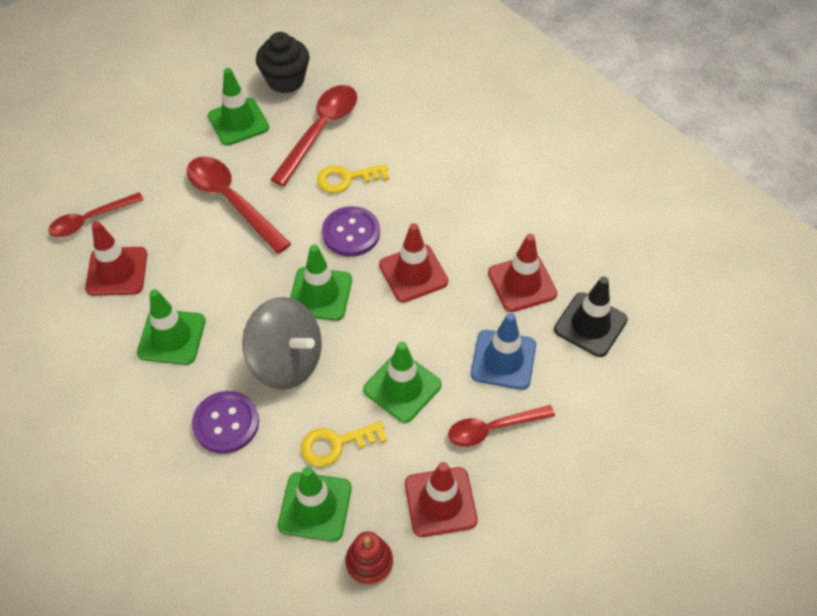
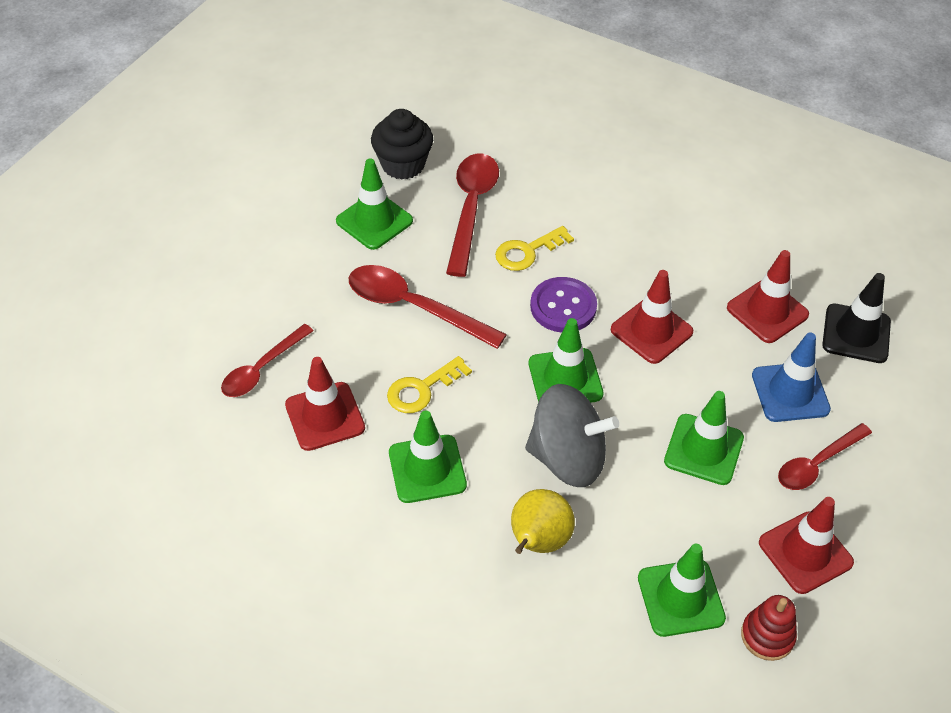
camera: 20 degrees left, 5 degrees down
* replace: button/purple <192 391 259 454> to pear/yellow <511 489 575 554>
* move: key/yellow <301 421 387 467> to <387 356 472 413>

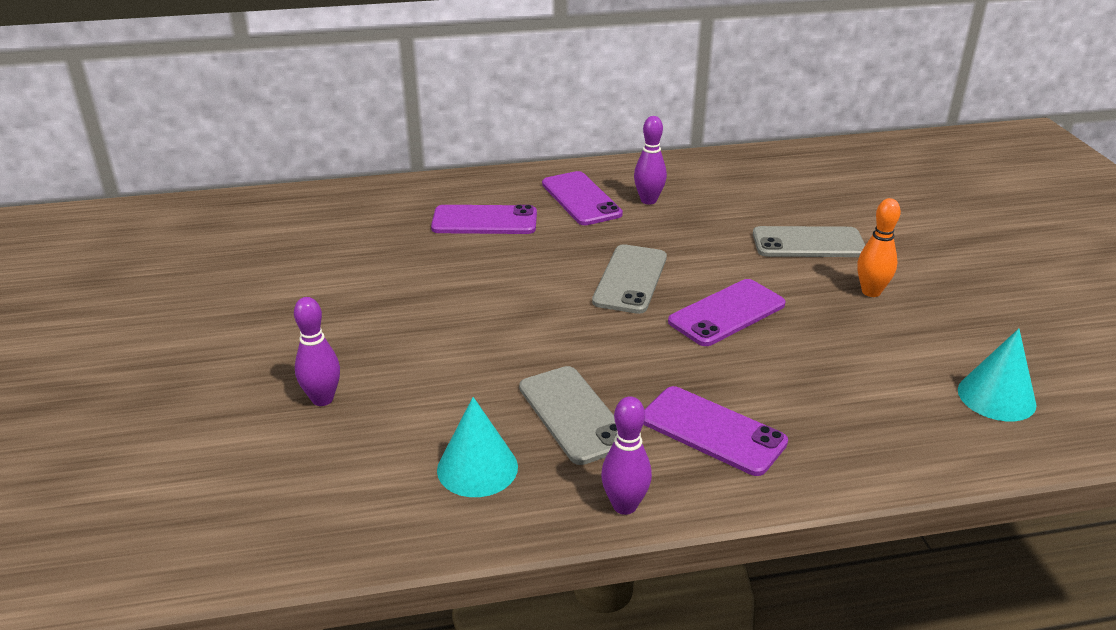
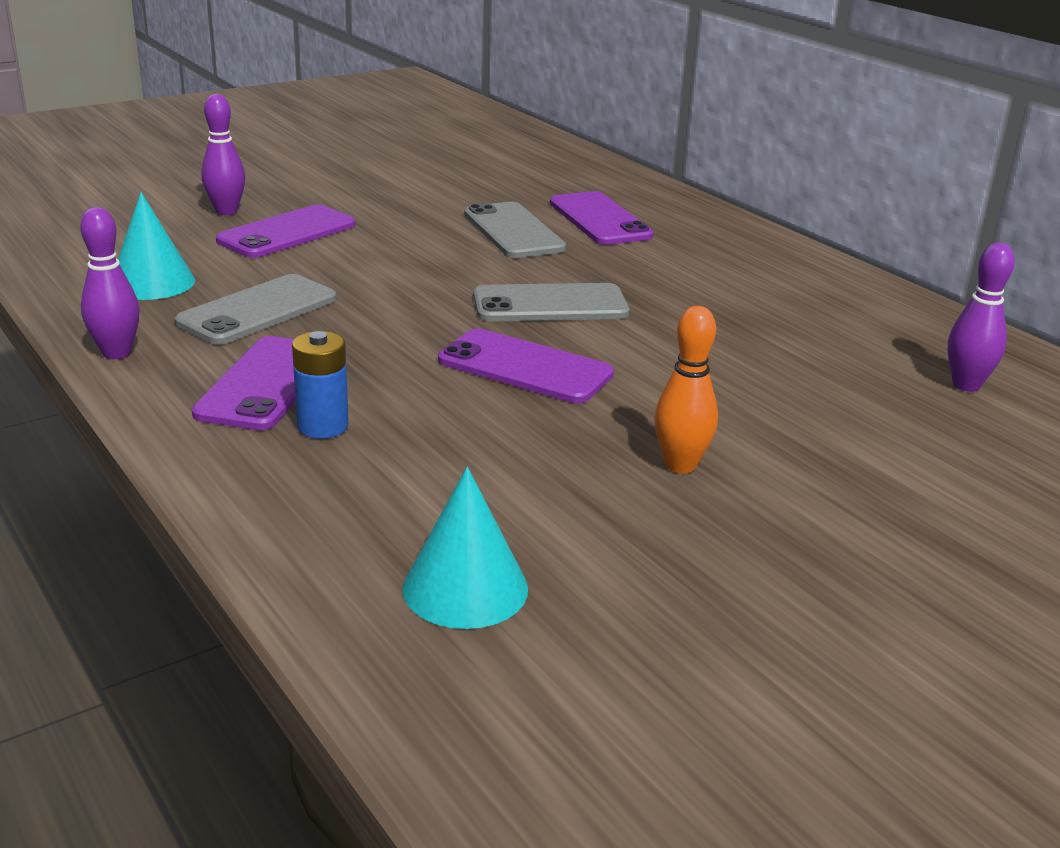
camera: 65 degrees right, 5 degrees down
* move: bowling pin/purple <634 116 667 205> to <947 243 1015 392>
* move: phone/purple <542 171 623 225> to <216 205 355 258>
* move: phone/grey <753 226 865 257> to <464 202 566 258>
* insert: battery/blue <292 331 349 439>

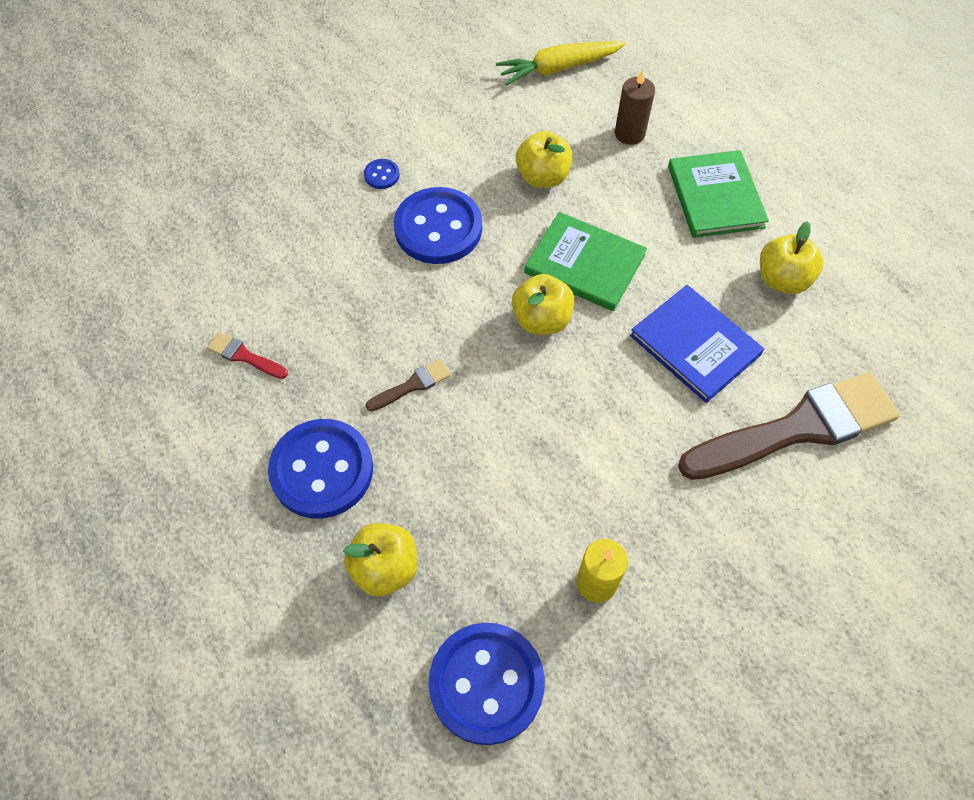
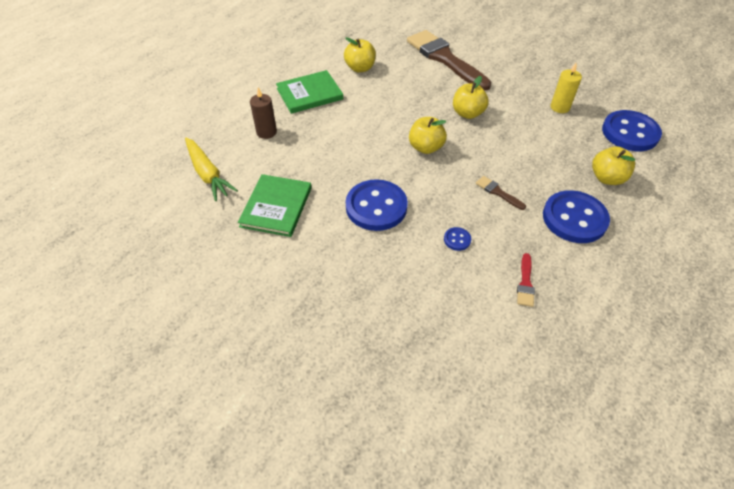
camera: 105 degrees left, 10 degrees down
* move: apple/yellow <516 131 573 188> to <453 76 489 119>
* move: button/blue <364 159 400 189> to <444 227 471 251>
* move: book/green <524 212 647 311> to <238 174 312 237>
* delete: book/blue <630 285 764 403>

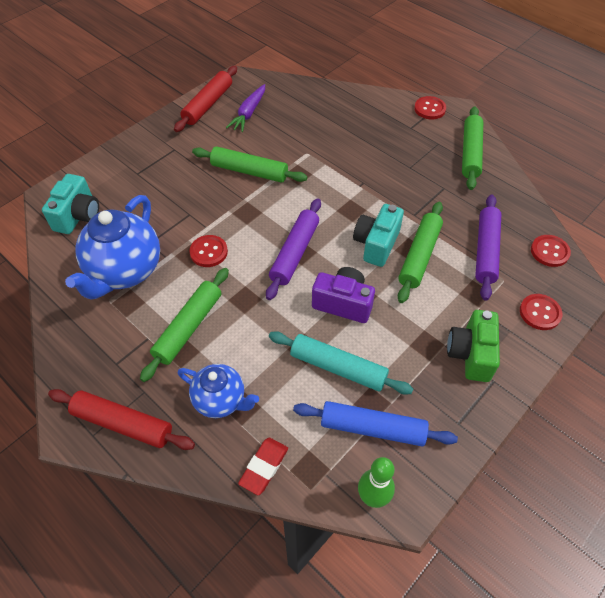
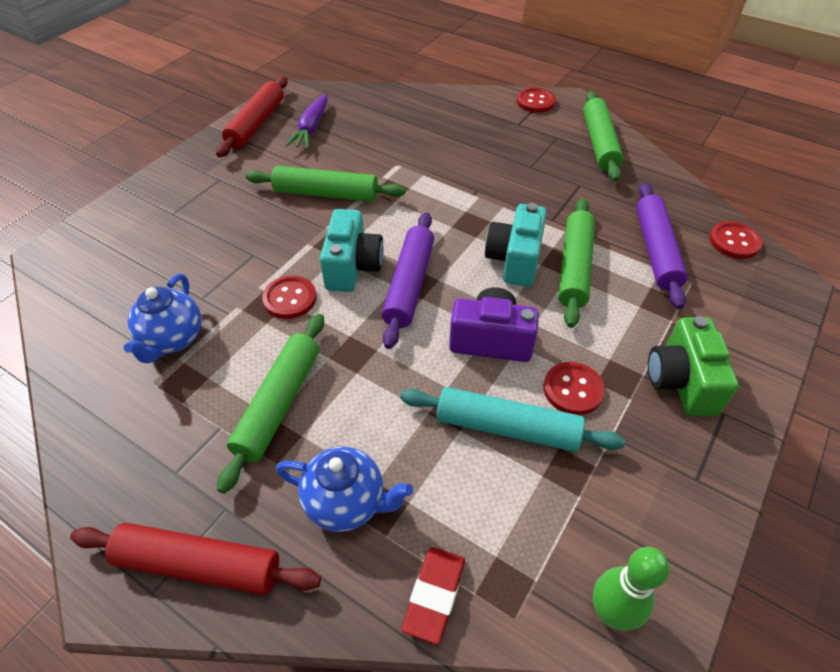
camera: 10 degrees left, 5 degrees down
* move: camera/turquoise <42 174 99 234> to <320 209 384 292>
* resize: teapot/blue <65 195 160 300> = <123 274 202 363> x0.59
* move: button/red <520 294 562 330> to <543 362 605 415>
* delete: rolling pin/blue <293 401 458 447>

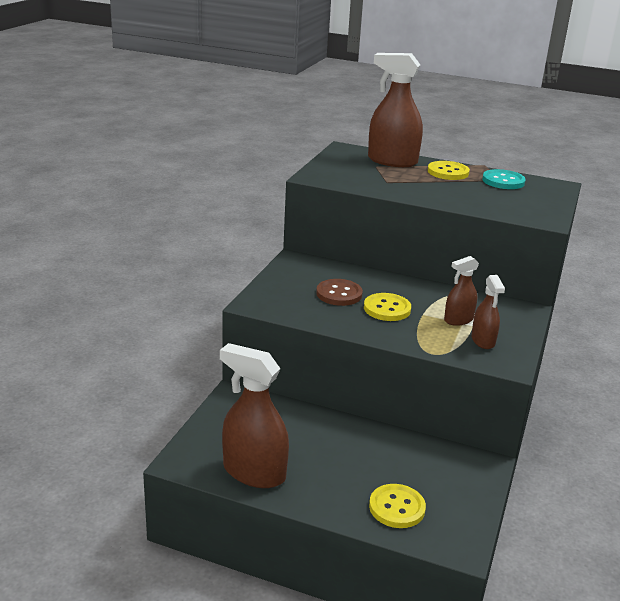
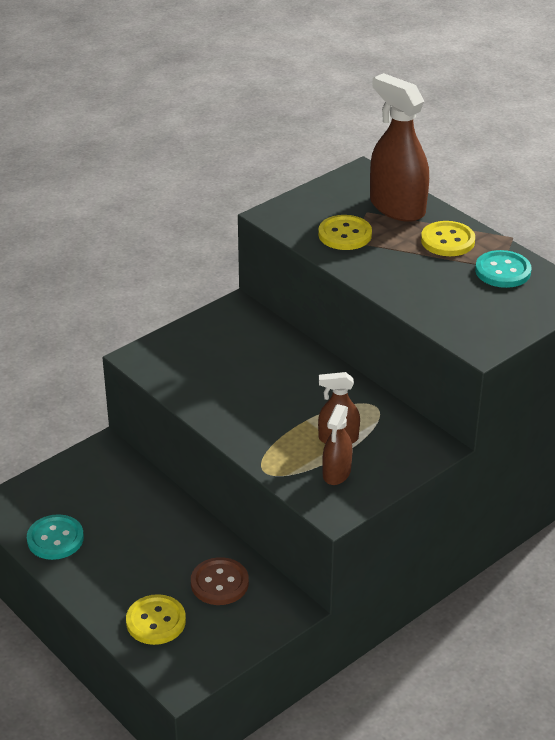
camera: 30 degrees right, 10 degrees up
* move: button/brown <316 279 363 306> to <191 557 249 605>
* move: button/yellow <364 293 411 321> to <318 215 372 250>
* replace: spray bottle/brown <220 343 289 488> to button/turquoise <27 514 84 560>

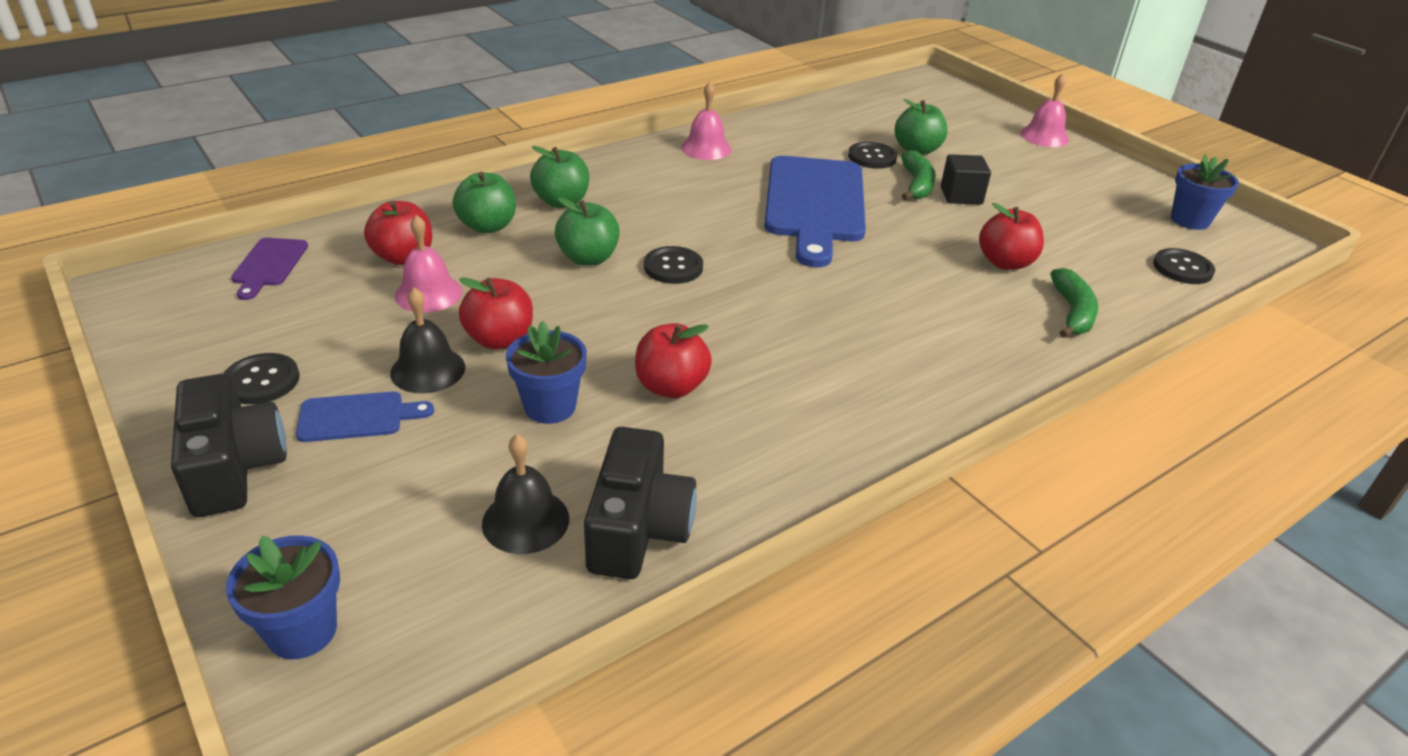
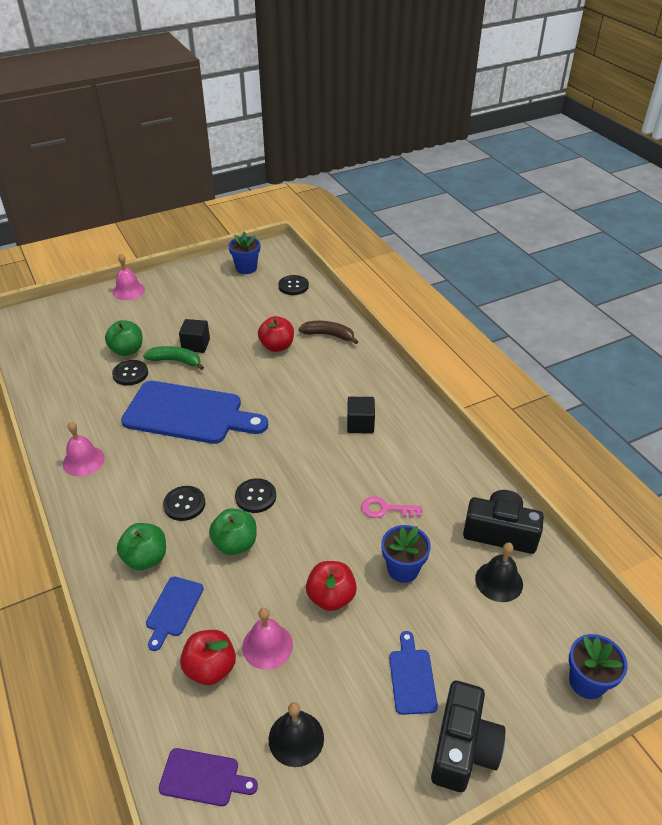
camera: 80 degrees left, 5 degrees up
* replace: apple/green <453 172 516 233> to cutting board/blue <146 577 204 651>
* recolor: banana/green <1050 268 1098 338> to banana/brown <299 321 358 344>
* move: bell/black <390 288 465 393> to <269 702 324 767>
* replace: apple/red <635 323 712 398> to key/pink <361 496 422 518>
* move: button/black <223 353 300 404> to <163 486 205 521>
* rotate: camera/black <171 374 287 517> = <431 681 506 792> 120 degrees clockwise
* insert: cube/black <347 397 375 433>

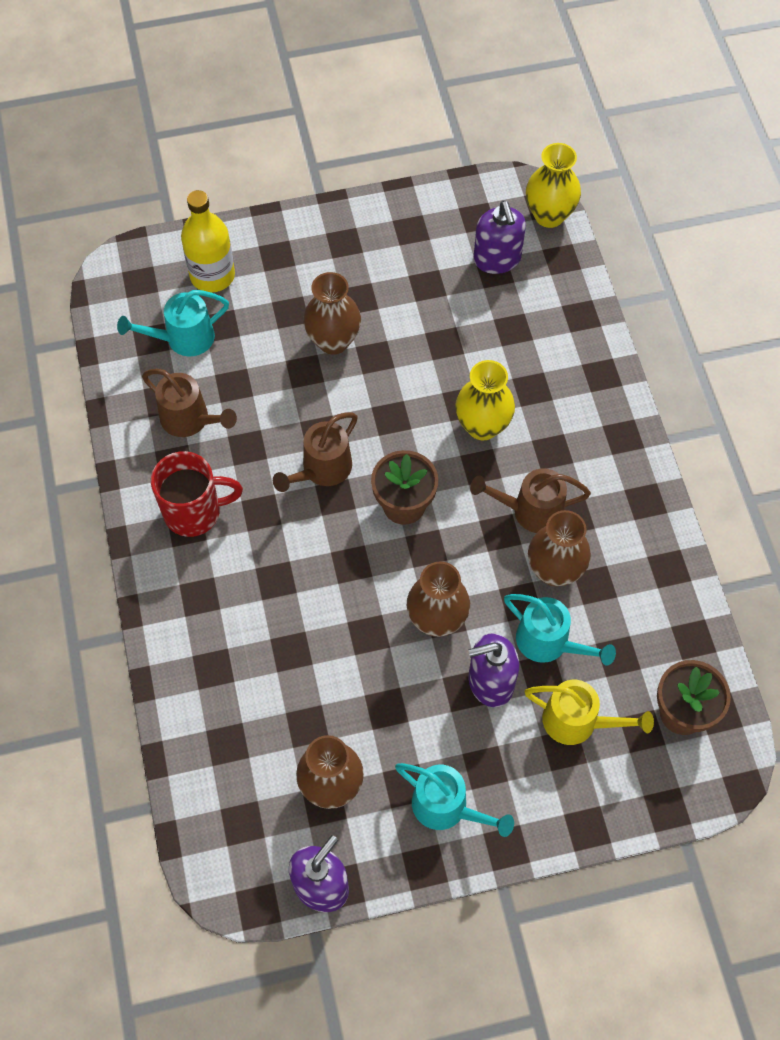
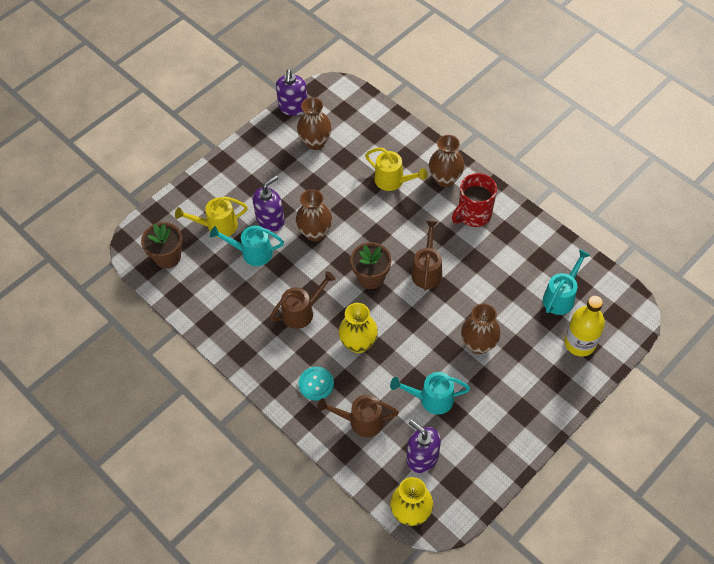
camera: 150 degrees right, 5 degrees down
* move: watering can/brown <142 369 237 437> to <317 395 399 437>
* move: vase/brown <528 510 591 587> to <429 135 464 187>
* move: watering can/turquoise <395 763 514 837> to <390 372 470 415>
* insert: watering can/yellow <365 148 428 191>
* insert: button/turquoise <299 367 334 400>

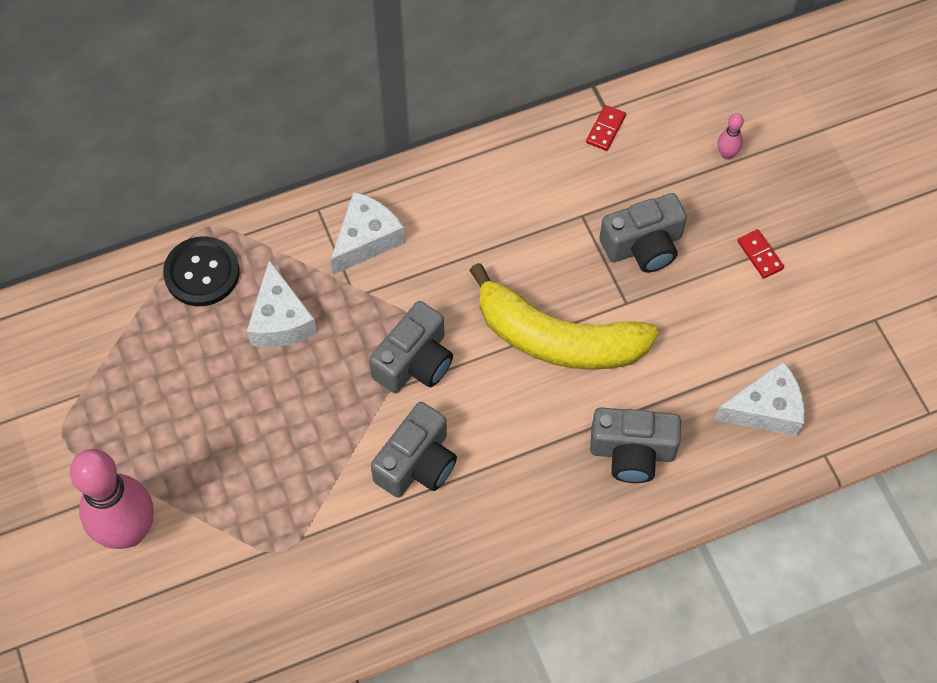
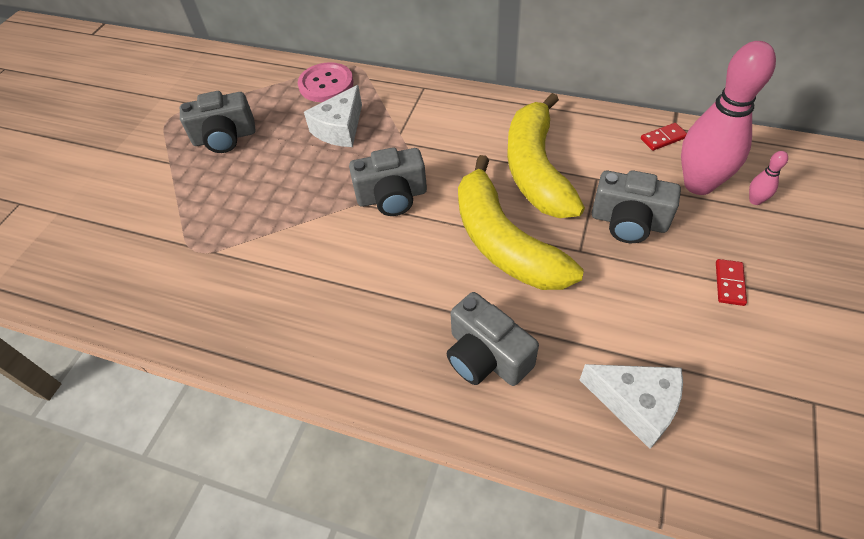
camera: 45 degrees right, 10 degrees down
* delete: cheese/white <331 192 405 275>
* recolor: button/black <163 236 240 306> to button/pink <298 62 353 102>
* move: camera/grey <371 402 457 498> to <180 91 255 153>
* move: bowling pin/pink <70 449 154 549> to <681 41 776 195>
* insert: banana/yellow <507 93 585 218>

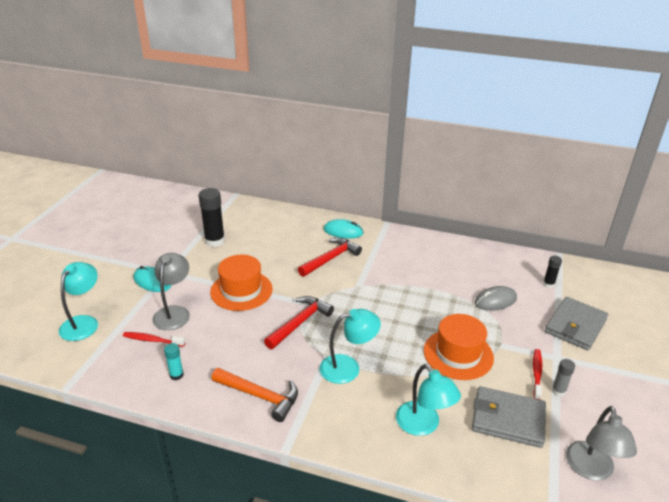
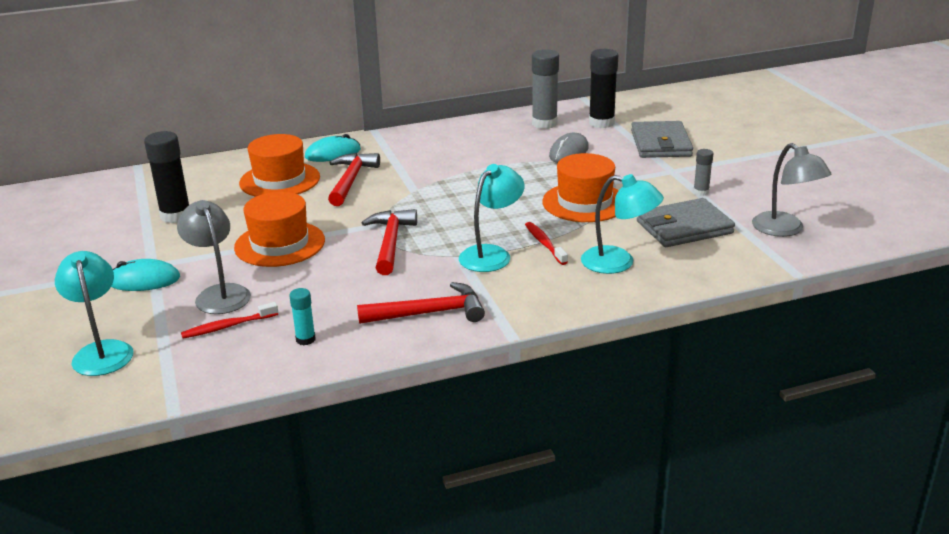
camera: 35 degrees left, 5 degrees down
* resize: glue stick/black <543 256 562 288> = <589 49 618 128> x1.90
* move: toothbrush/red <533 349 542 400> to <525 222 568 265>
* recolor: hammer/orange <212 368 298 422> to hammer/red <357 282 485 324>
* insert: glue stick/grey <532 49 559 129>
* insert: hat/orange <239 134 320 197>

